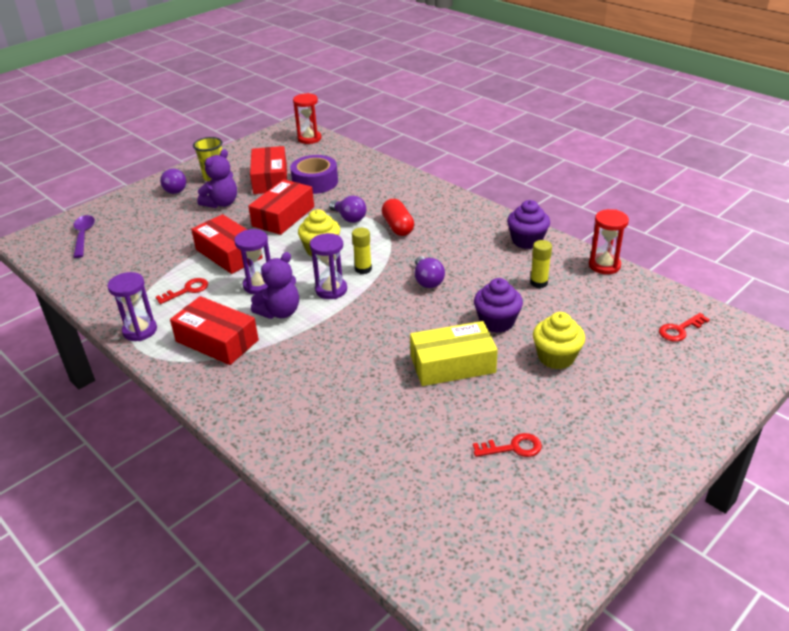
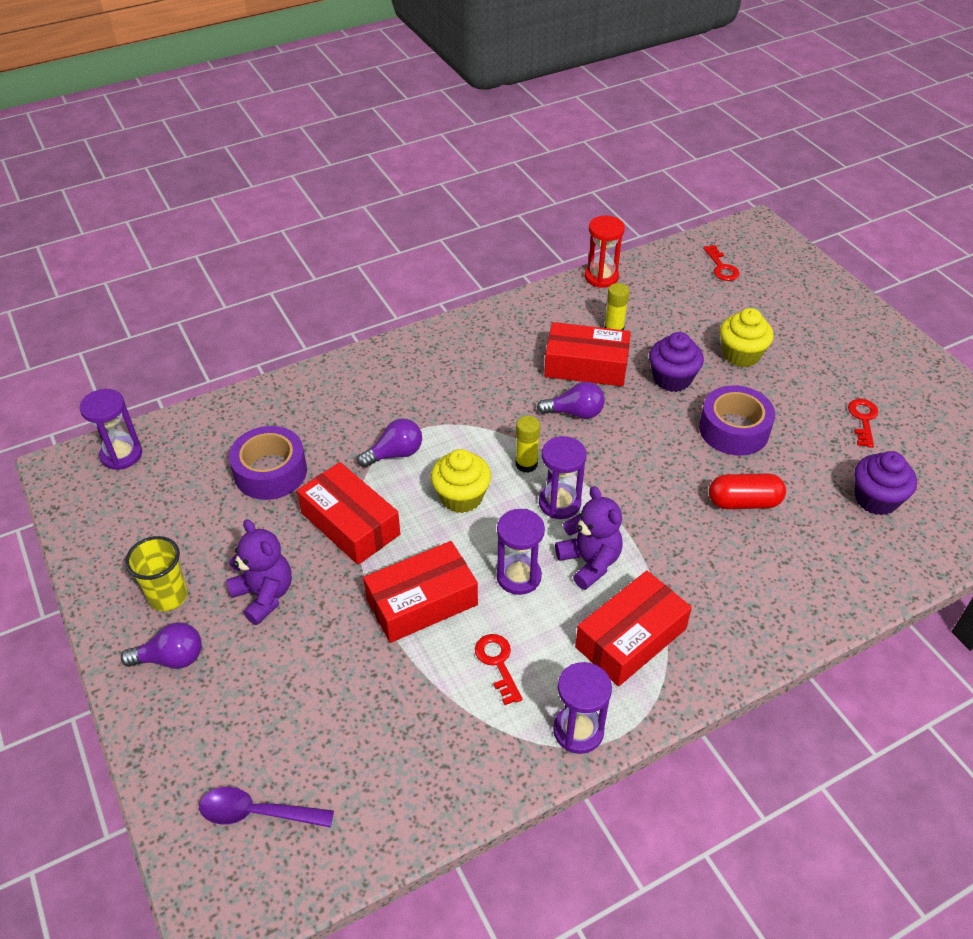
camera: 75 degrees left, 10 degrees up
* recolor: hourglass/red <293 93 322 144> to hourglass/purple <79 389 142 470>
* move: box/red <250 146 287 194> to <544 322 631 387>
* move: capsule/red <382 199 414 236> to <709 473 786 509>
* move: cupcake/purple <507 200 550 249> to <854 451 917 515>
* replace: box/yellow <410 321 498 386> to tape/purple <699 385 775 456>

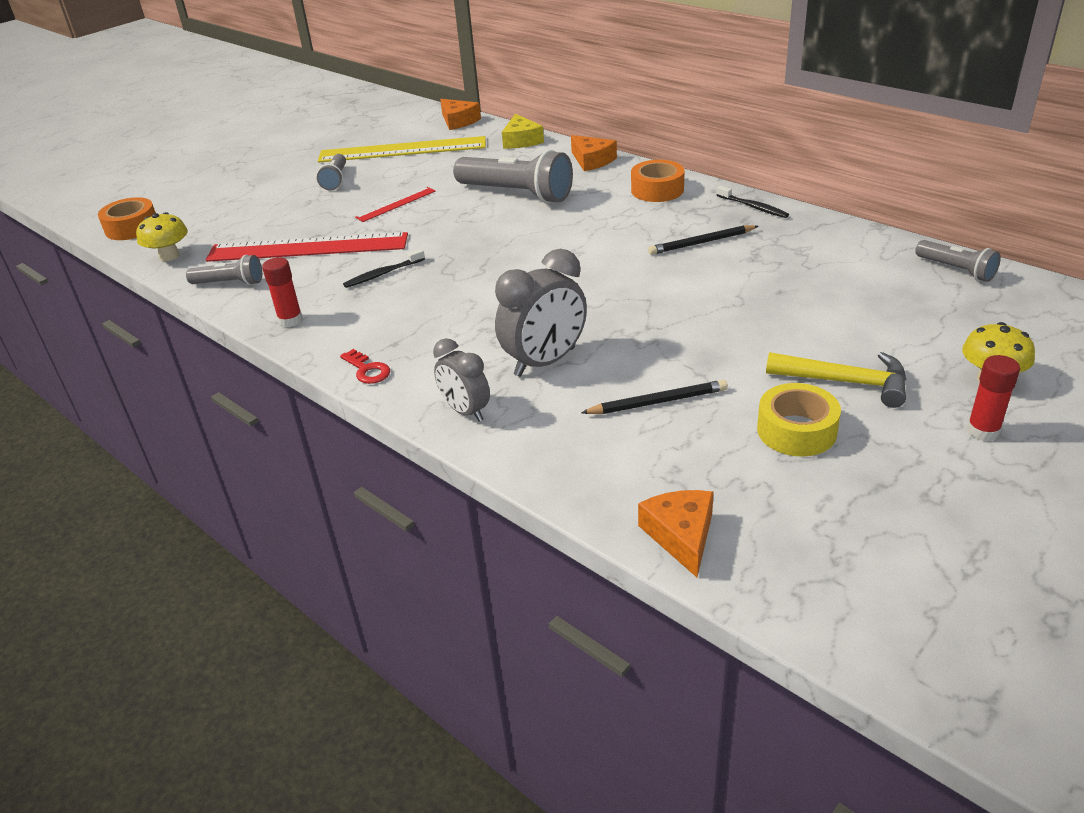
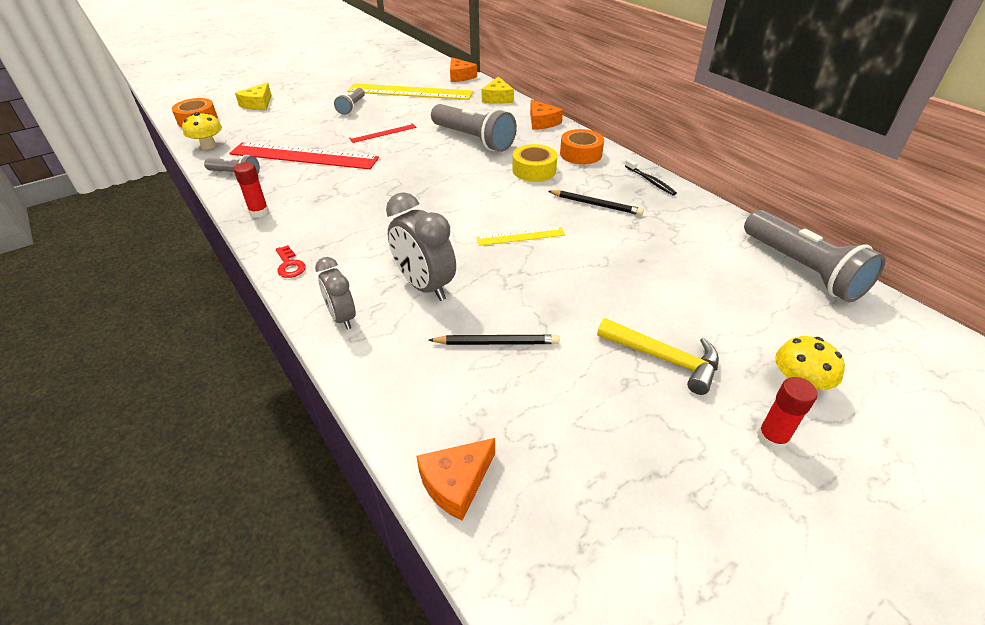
camera: 10 degrees right, 5 degrees up
* rotate: pencil/black <648 225 758 255> = <548 190 644 216> 150 degrees counterclockwise
* resize: flashlight/grey <915 240 1001 282> = <744 210 886 302> x1.89
* delete: toothbrush/black <343 249 425 288>
* rotate: clock/grey <495 249 587 377> = <386 192 456 301> 75 degrees clockwise
* move: tape/yellow <757 383 841 457> to <512 144 557 182>
* rotate: cheese/orange <638 490 714 577> = <416 438 495 521> 135 degrees counterclockwise
* insert: cheese/yellow <235 82 272 110>
* insert: ruler/yellow <477 227 565 246>

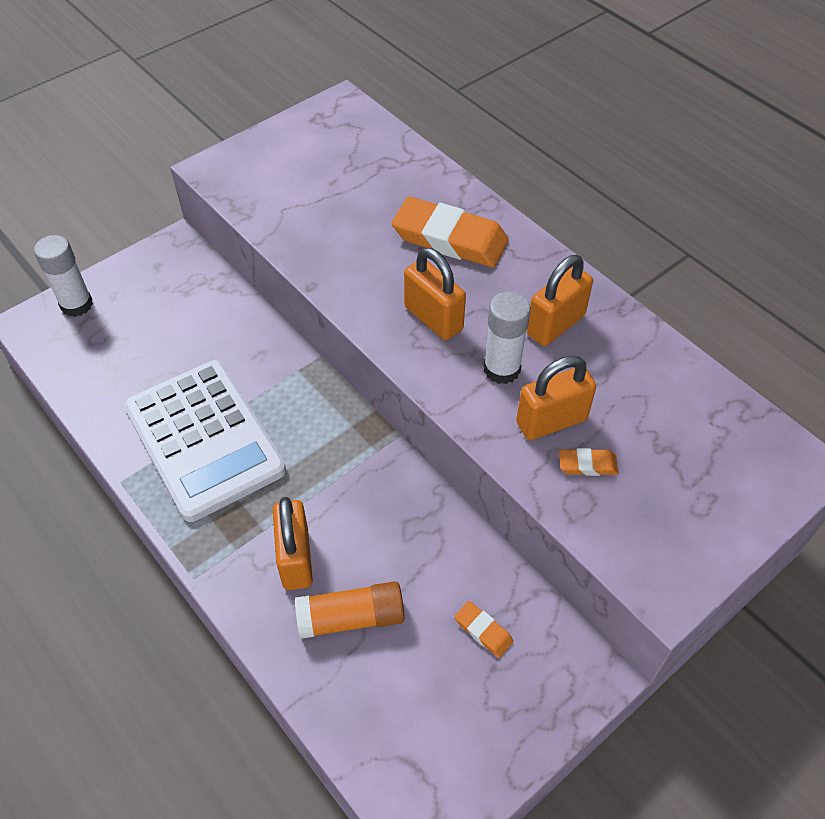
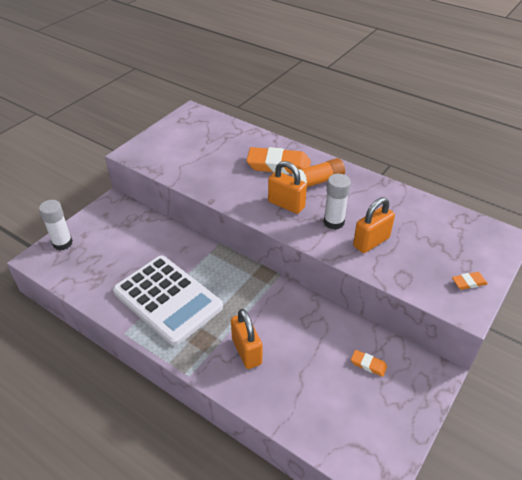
camera: 15 degrees left, 10 degrees down
* delete: padlock/orange <527 255 593 346>
* move: eraser/orange <559 448 618 476> to <452 272 488 290>
* move: glue stick/orange <295 581 405 639> to <292 158 345 187>

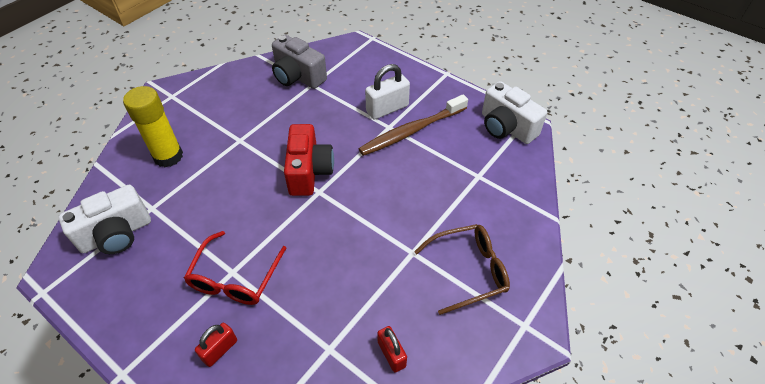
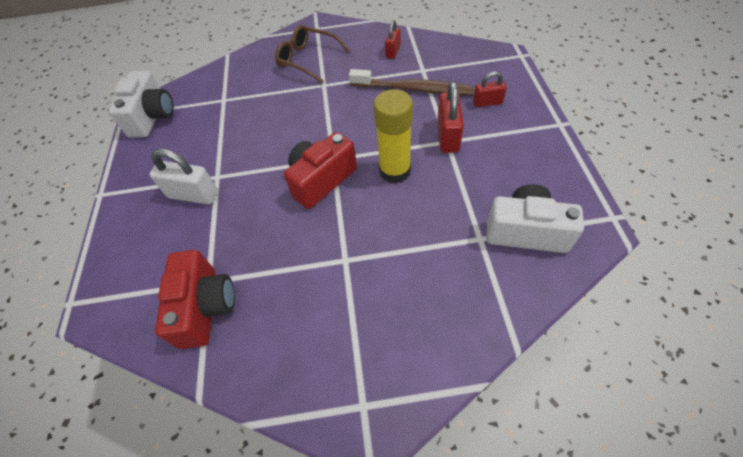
camera: 130 degrees left, 5 degrees up
* recolor: camera/grey <272 35 327 89> to camera/red <155 250 235 349>
* move: glue stick/yellow <123 86 183 167> to <374 89 413 184>
* move: toothbrush/brown <359 94 468 156> to <349 69 475 95>
* replace: glasses/red <184 231 286 305> to padlock/red <437 81 464 153>

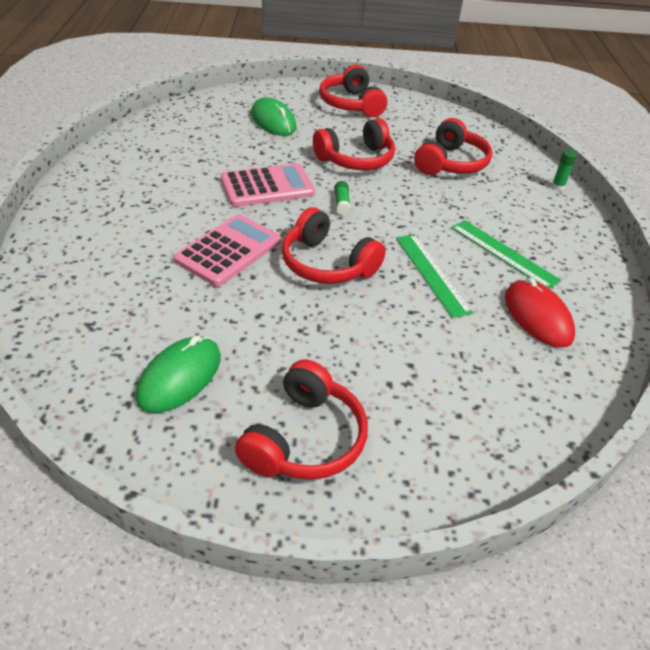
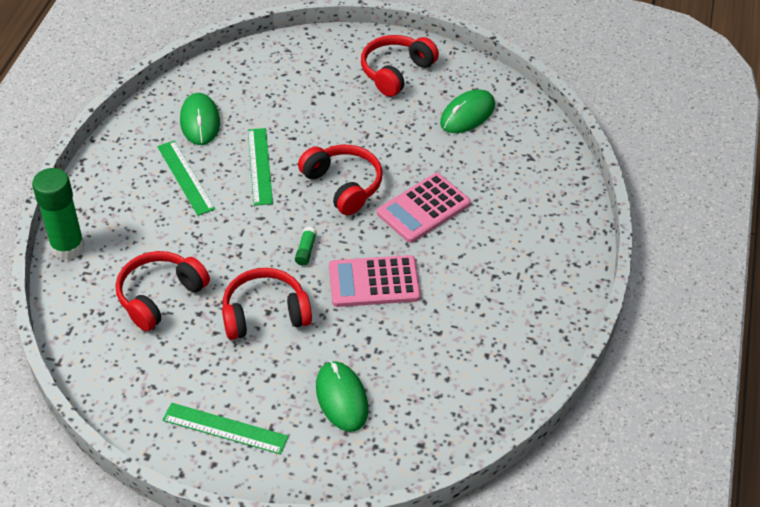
camera: 165 degrees left, 5 degrees up
* replace: headphones/red <319 65 387 117> to ruler/green <163 403 289 455>
* resize: glue stick/green <551 150 577 191> = <32 168 85 260> x2.41
* recolor: mouse/red <505 278 575 348> to mouse/green <180 93 220 145>

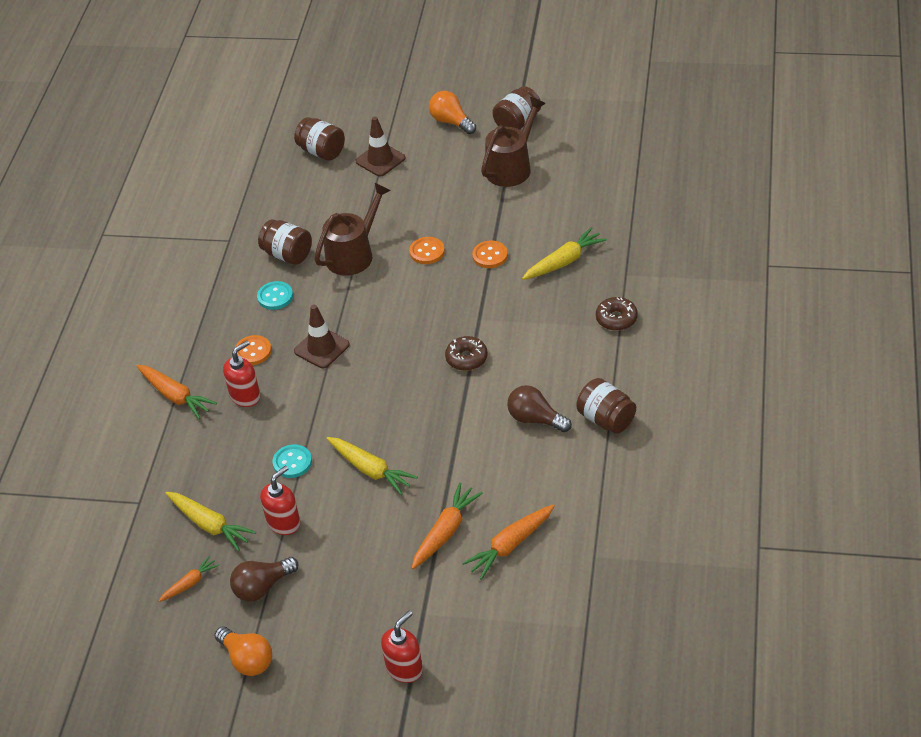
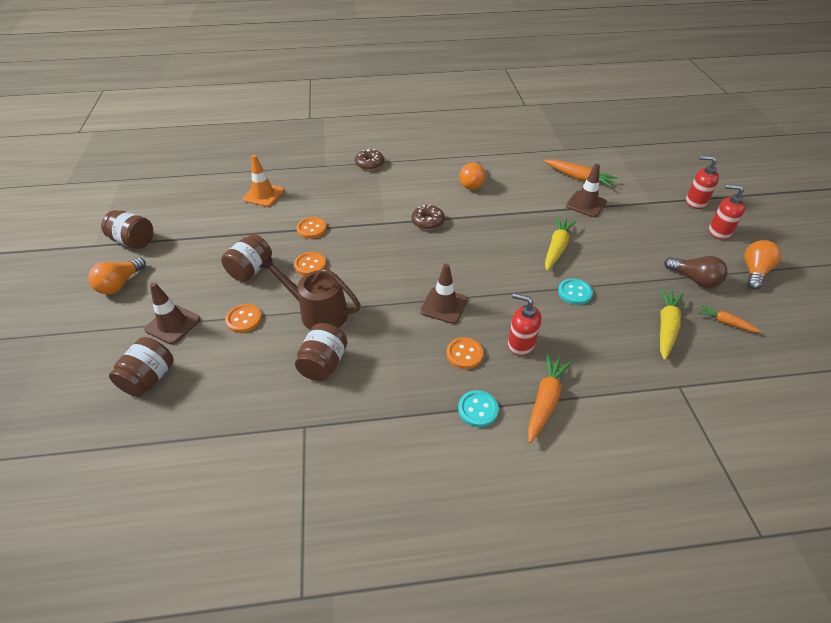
camera: 110 degrees left, 0 degrees up
* delete: watering can/brown <481 97 546 187>
* delete: carrot/yellow <522 227 607 280>
* move: button/turquoise <257 281 293 310> to <458 390 499 427>
* move: jar/brown <576 378 636 434> to <221 234 272 282>
* recolor: light bulb/brown <507 385 572 432> to light bulb/orange <459 162 486 190>
* move: soap dispenser/red <260 466 300 535> to <709 184 745 240>
* replace: carrot/orange <412 483 483 569> to traffic cone/brown <566 164 607 217>
* insert: traffic cone/orange <243 155 284 207>
* insert: button/orange <225 304 262 333>

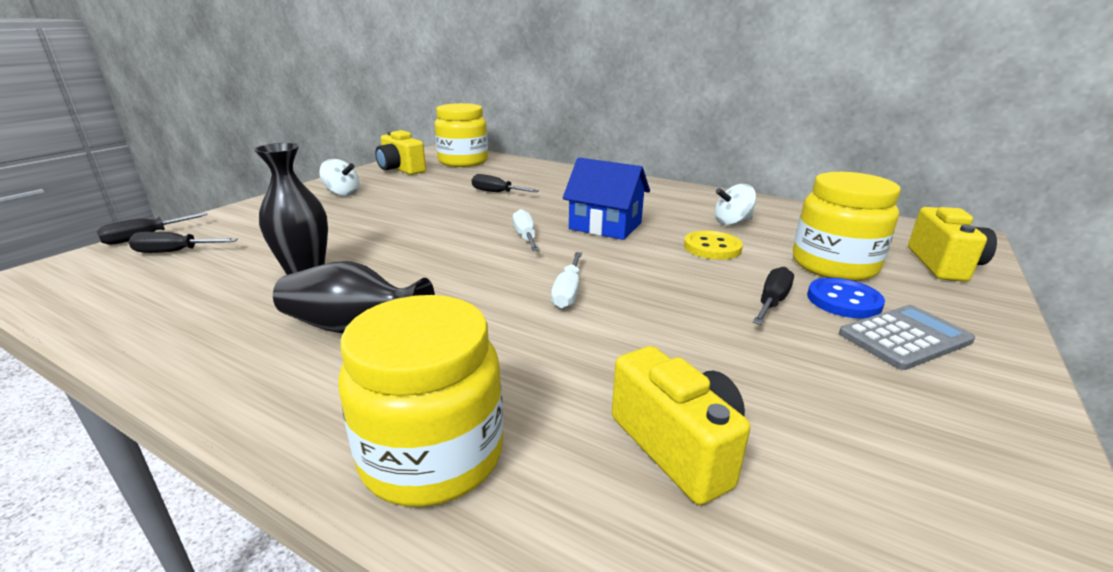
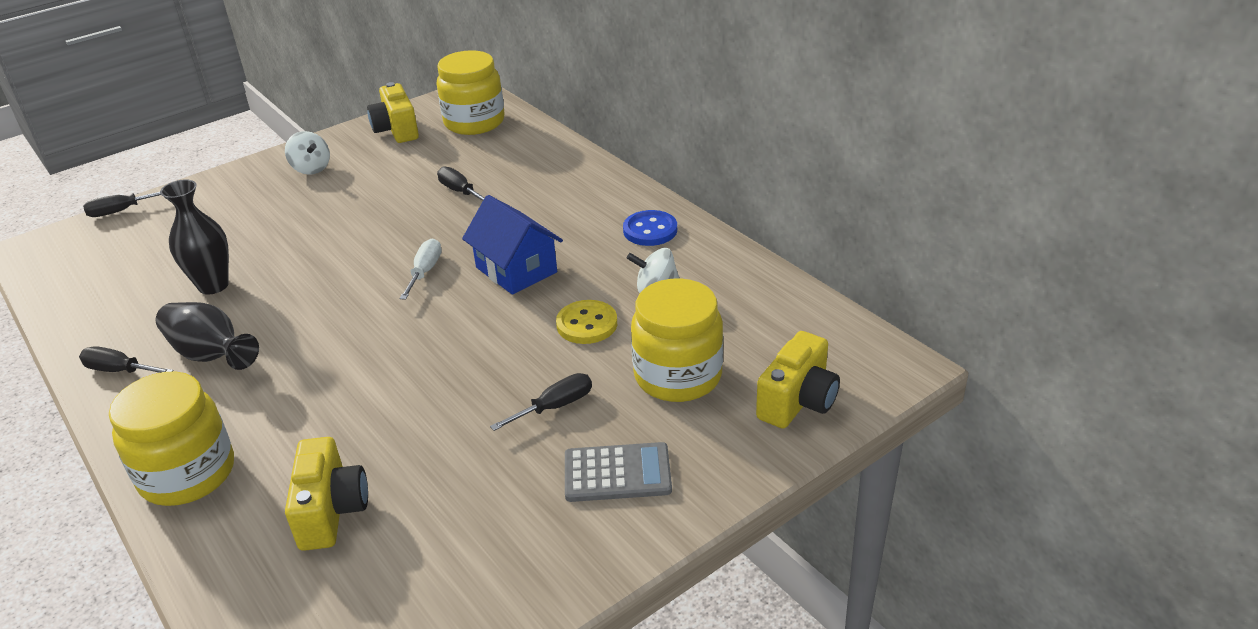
camera: 25 degrees right, 10 degrees up
* move: screwdriver/black <128 232 238 253> to <79 346 174 373>
* delete: screwdriver/white <551 252 582 309>
* move: button/blue <807 278 885 319> to <623 210 677 246>

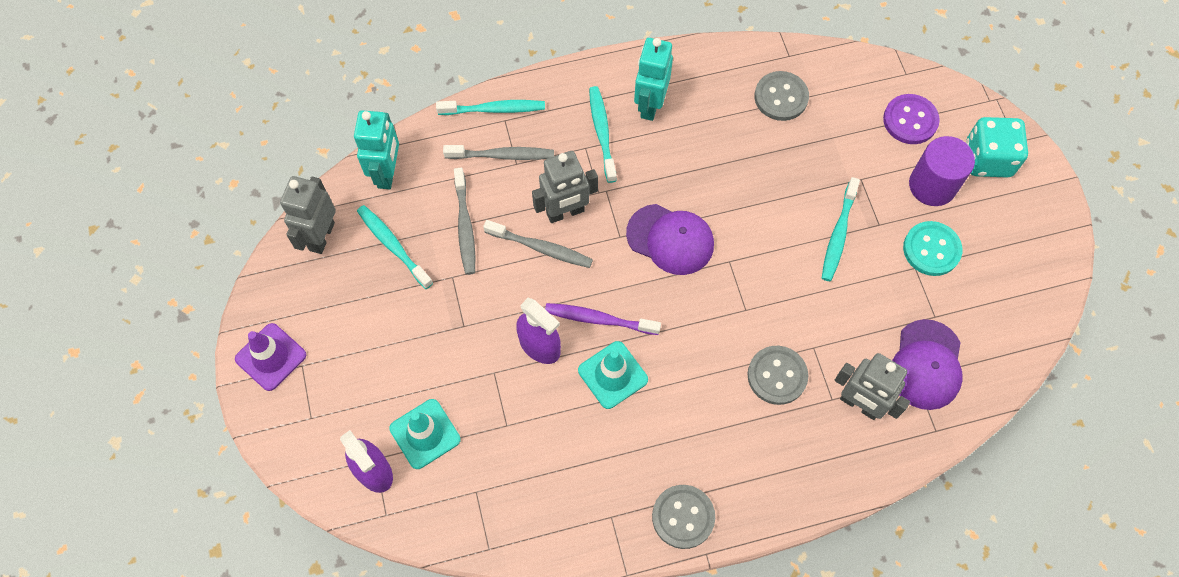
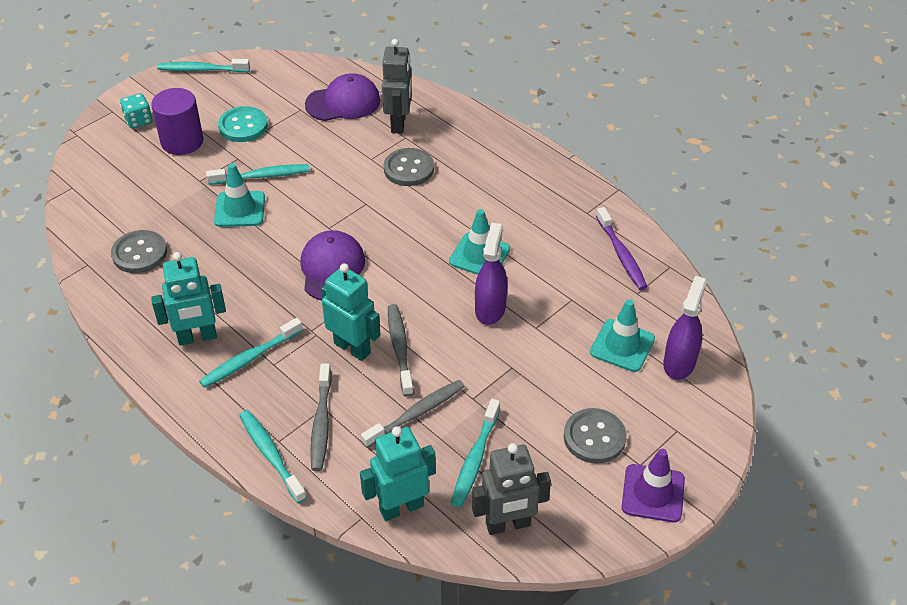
camera: 120 degrees left, 20 degrees down
* delete: button/purple <883 94 940 144>
* resize: dice/turquoise <966 117 1028 178> = <120 93 152 129> x0.60
* rotate: toothbrush/grey <443 145 554 160> = <310 364 332 471> 150 degrees counterclockwise
* recolor: robot/grey <532 151 598 223> to robot/turquoise <321 263 381 361>
* move: toothbrush/purple <545 303 661 335> to <596 207 647 290>
* move: button/grey <652 485 715 549> to <564 408 626 463>
* insert: toothbrush/turquoise <157 59 250 72>
* insert: traffic cone/turquoise <214 163 265 227>

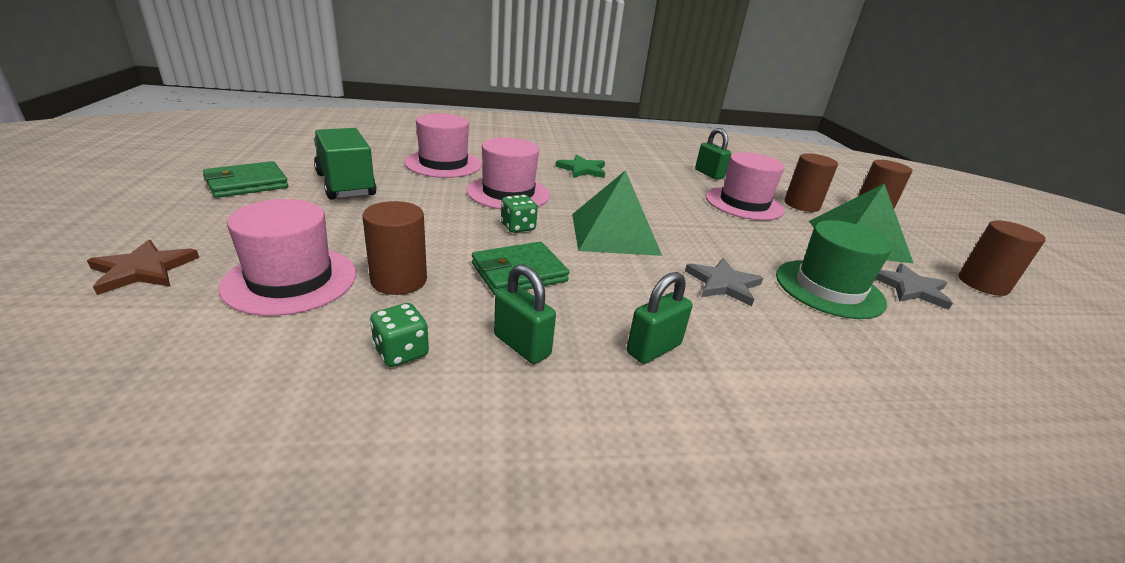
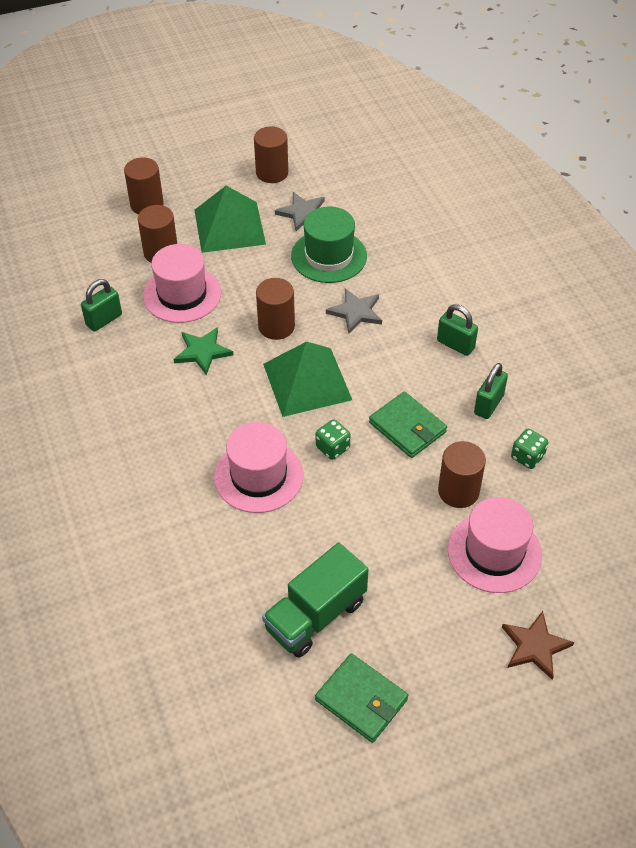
camera: 100 degrees left, 20 degrees up
* delete: hat/pink <404 113 482 178>
* move: star/green <555 155 605 178> to <174 327 233 375>
* insert: cylinder/brown <256 278 295 340>

